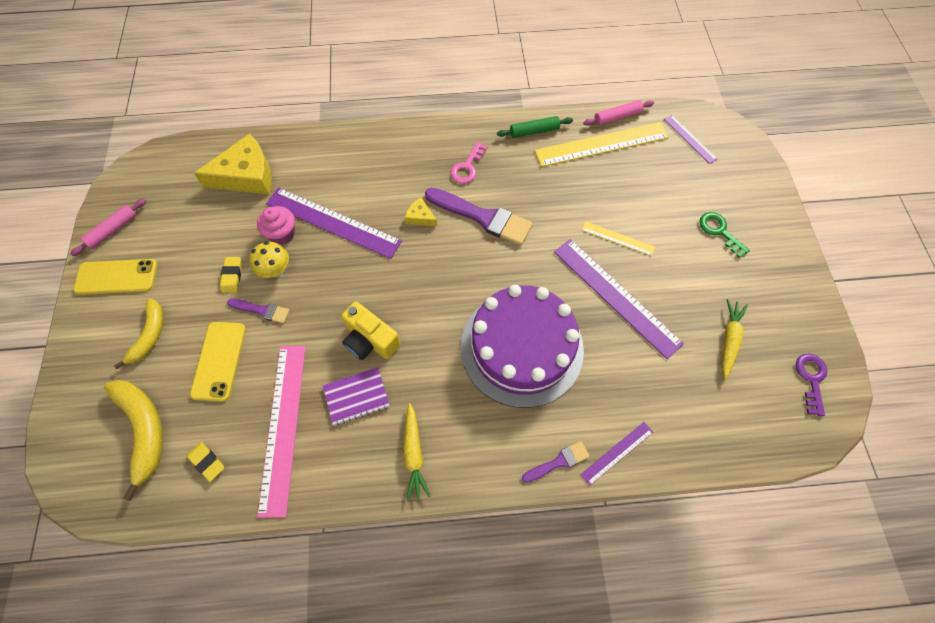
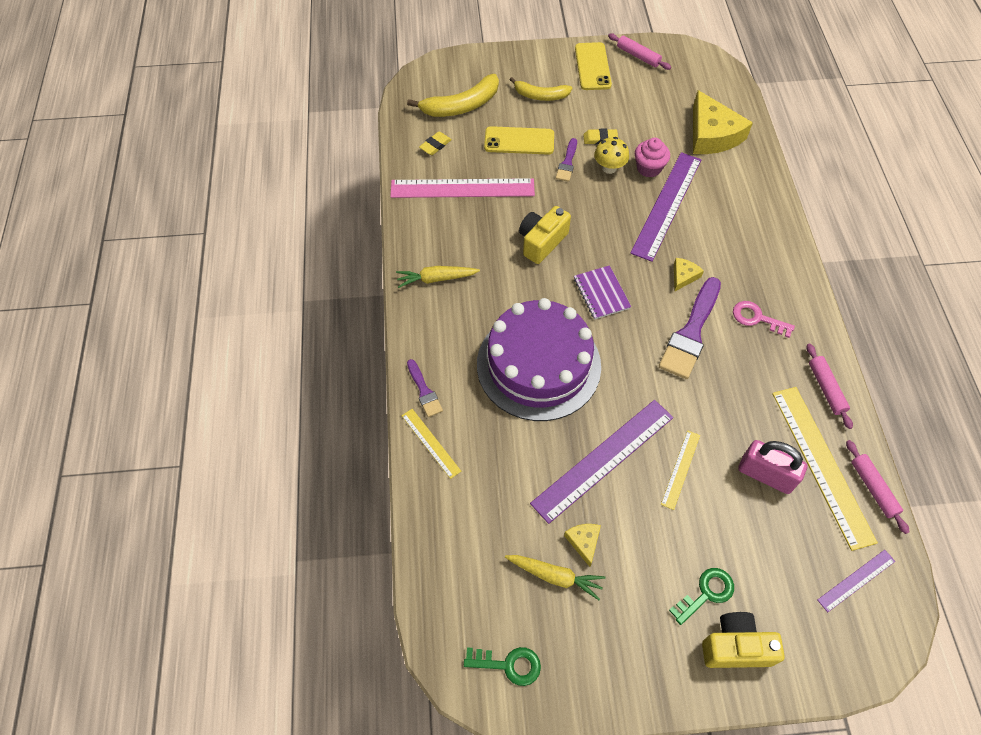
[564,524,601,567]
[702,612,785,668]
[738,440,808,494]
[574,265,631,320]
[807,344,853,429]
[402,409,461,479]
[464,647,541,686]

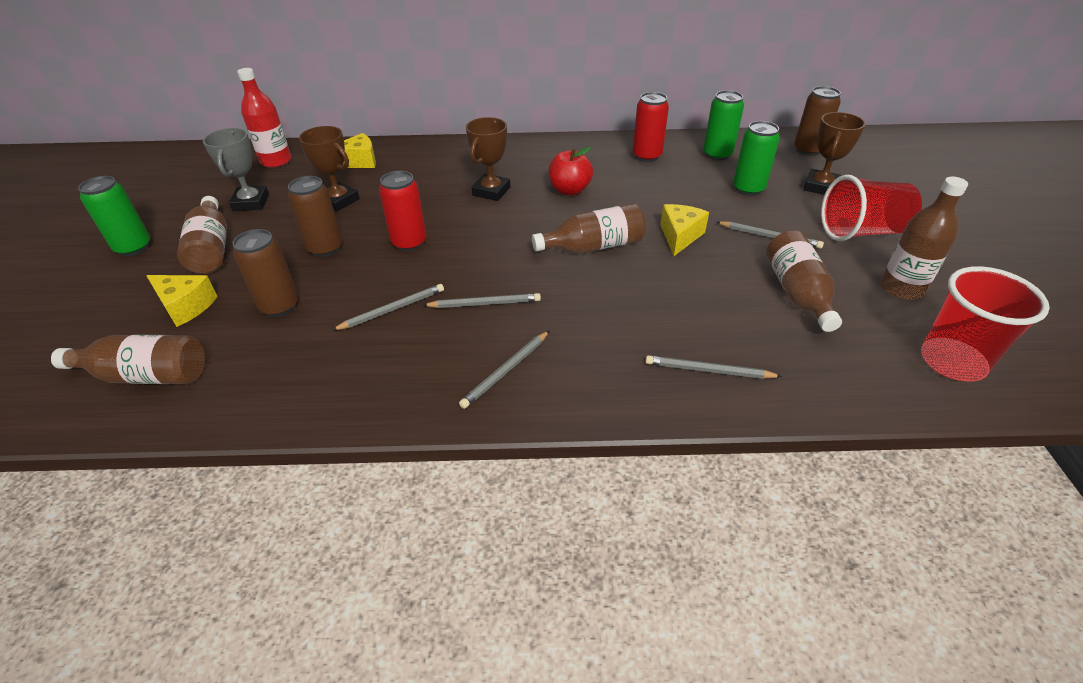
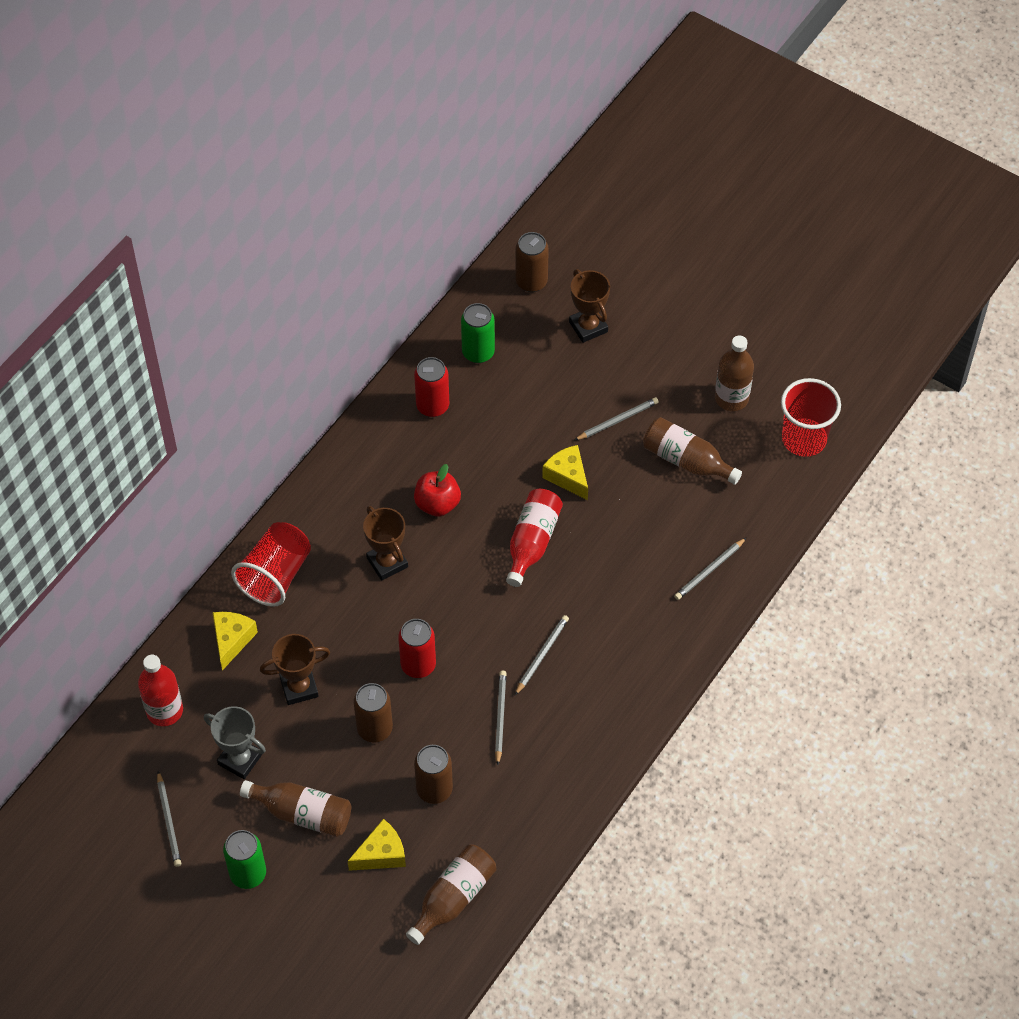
[733,121,780,196] (first image)
[157,771,181,867]
[231,522,311,607]
[506,489,563,587]

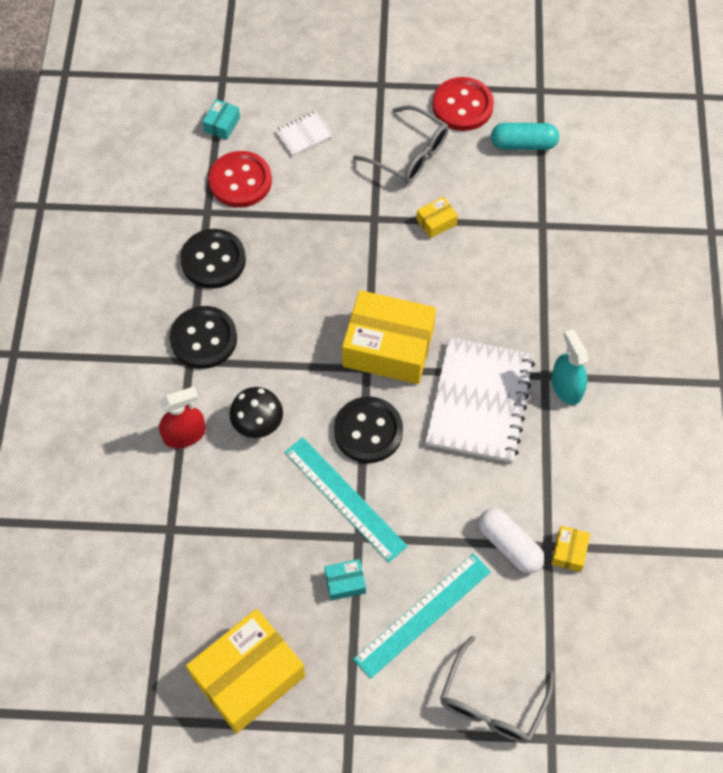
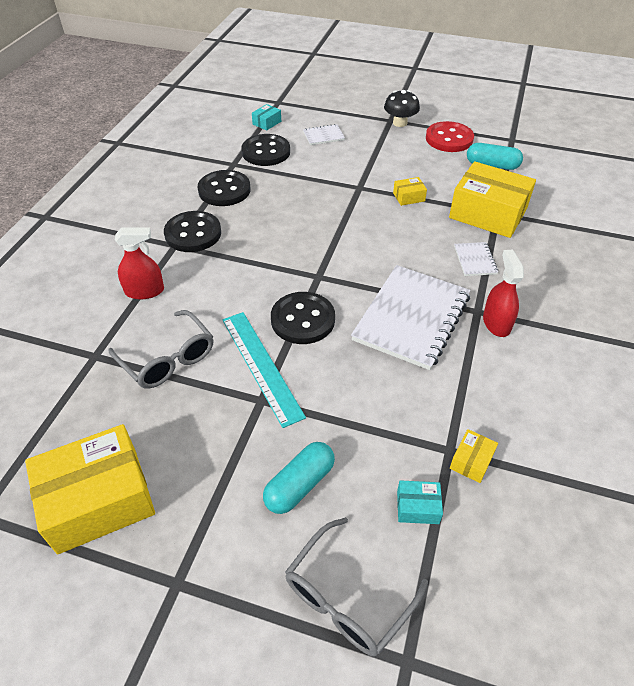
[479,508,544,573] (first image)
[454,242,498,276]
[384,90,420,127]
[397,480,443,524]
[449,161,536,238]
[108,310,213,389]
[263,442,335,514]
[241,134,290,166]
[483,250,524,337]

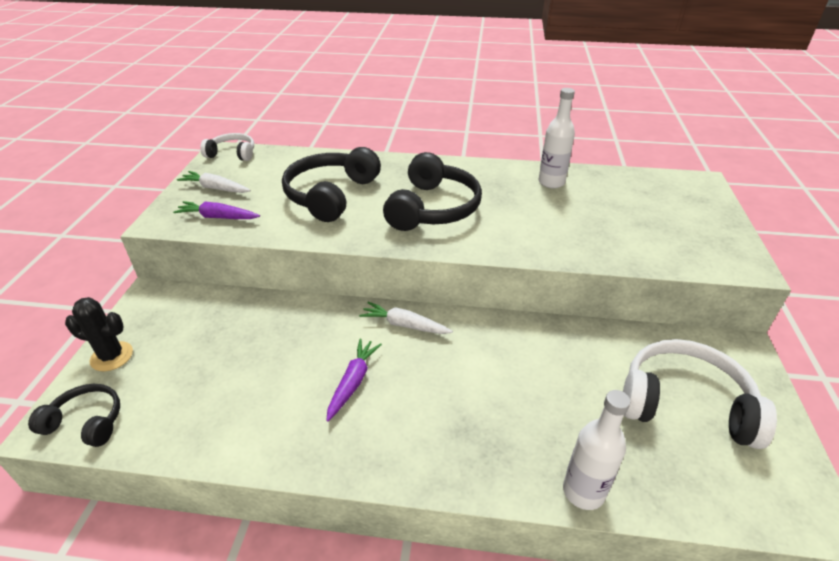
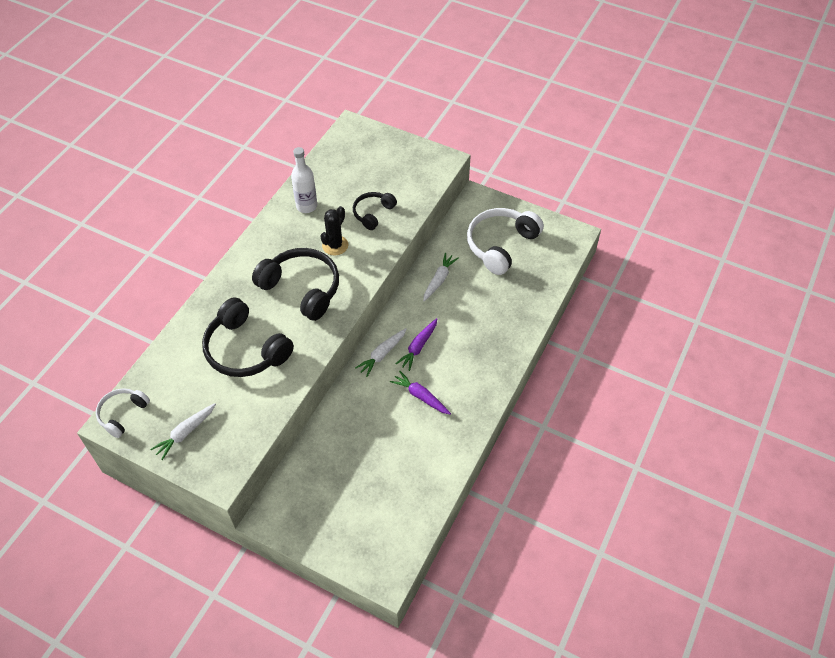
[563,390,631,510] (first image)
[423,253,459,301]
[353,192,397,230]
[321,206,348,255]
[396,318,437,371]

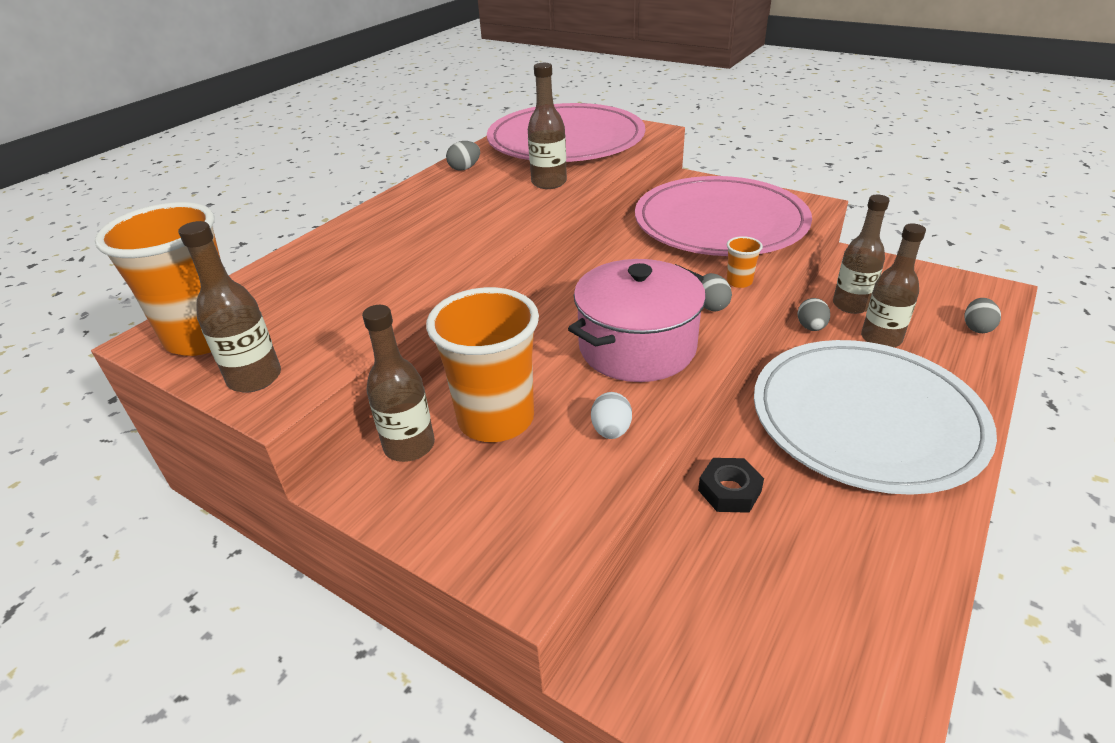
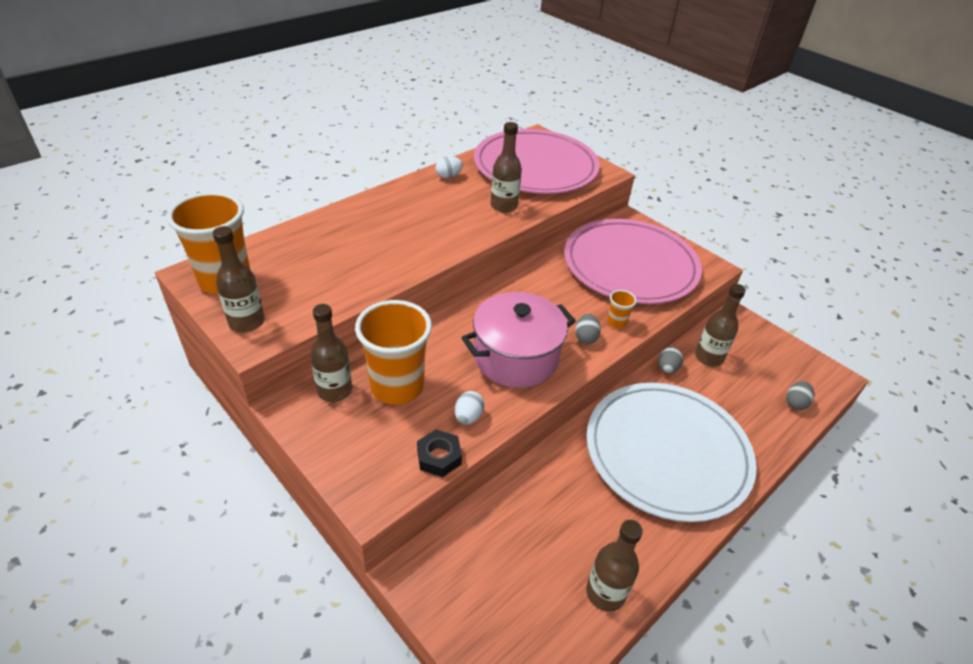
[417,429,462,477]
[586,520,643,611]
[435,156,463,178]

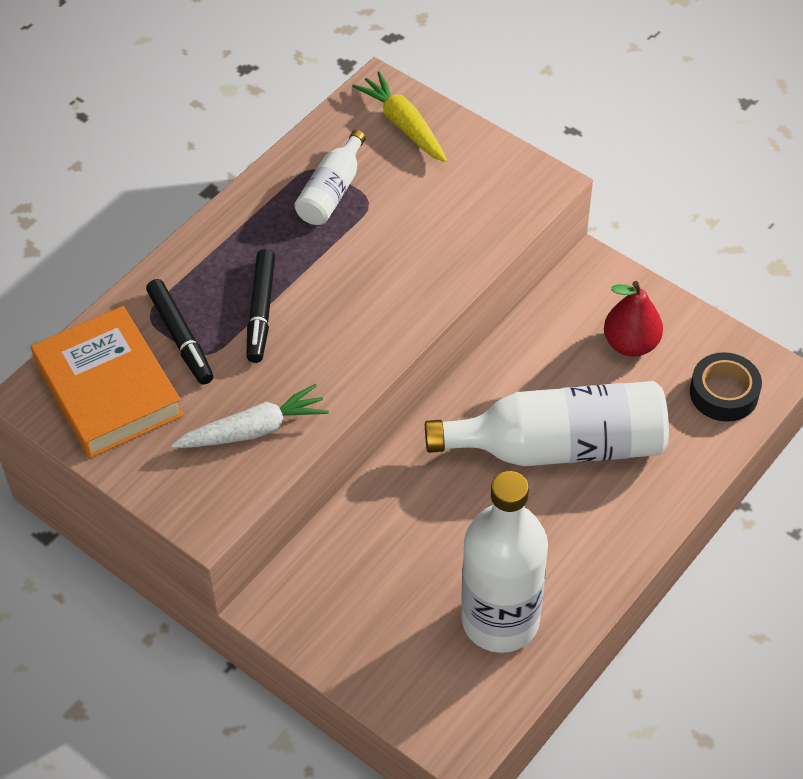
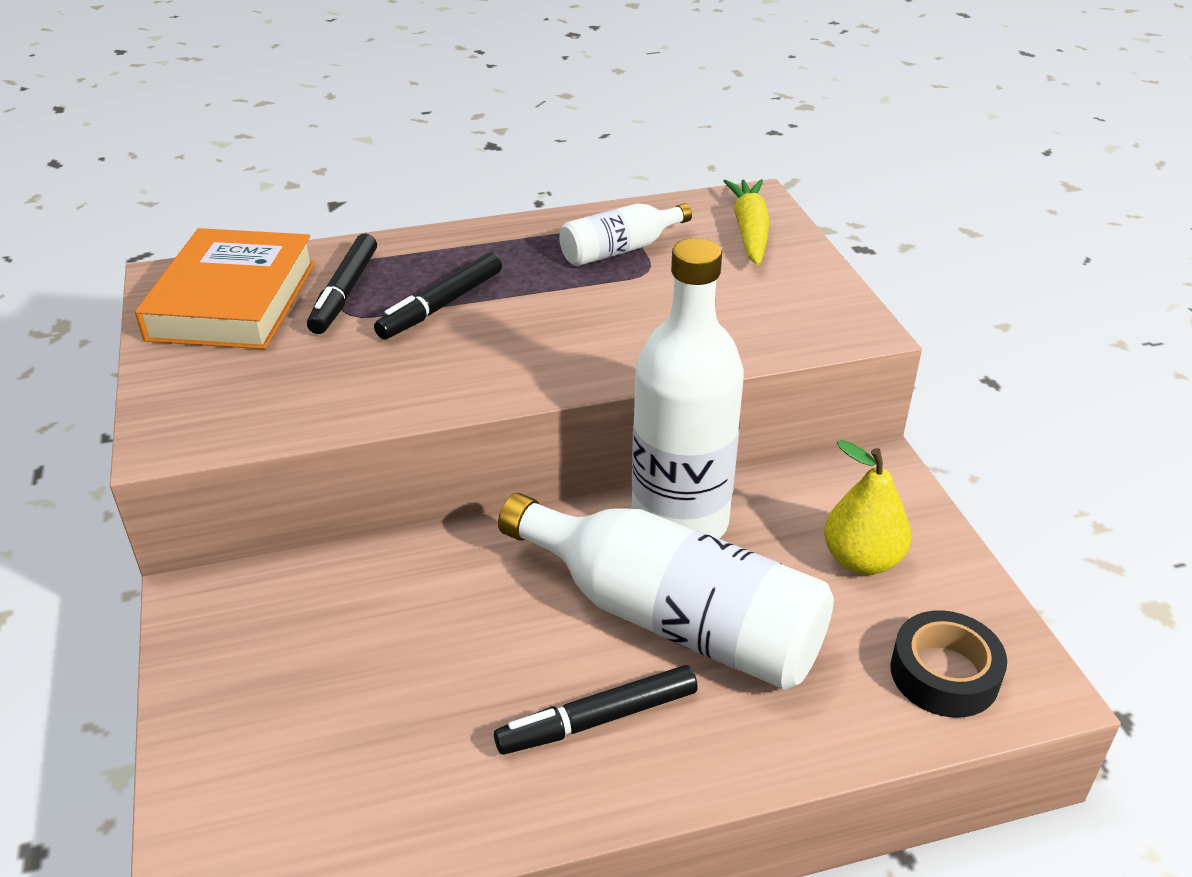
[172,384,329,448] (first image)
[494,665,698,755]
[632,238,744,539]
[824,440,911,575]

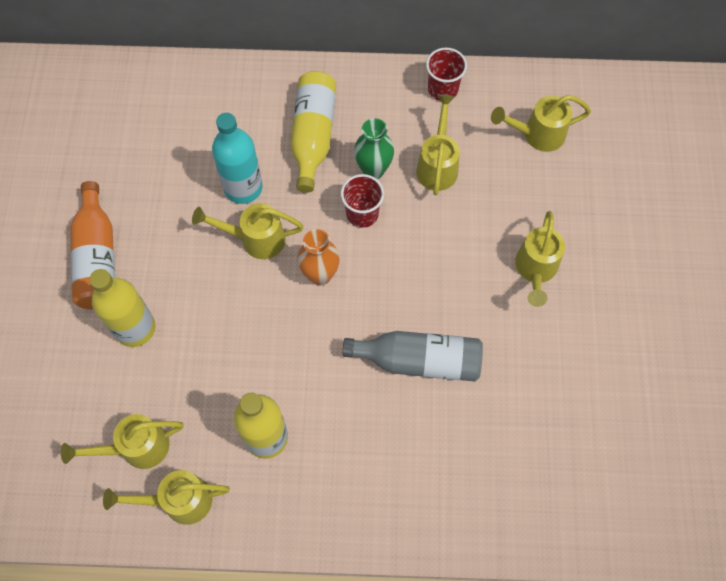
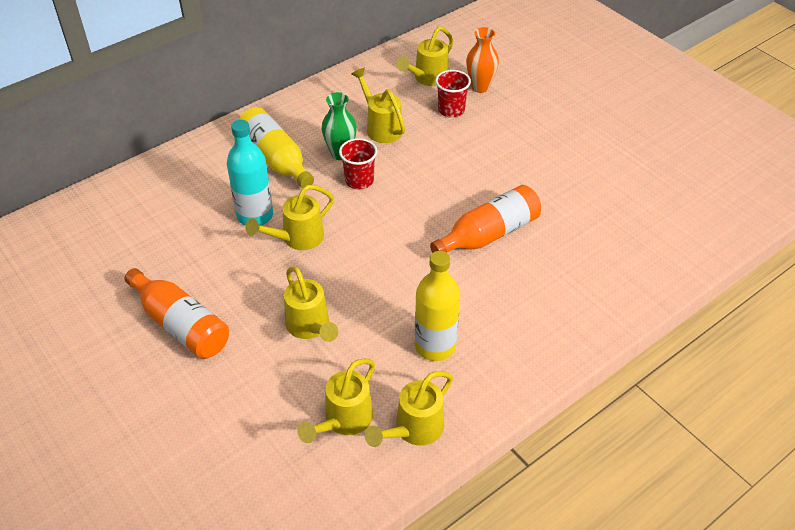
[89,269,156,347] (first image)
[466,27,499,93]
[435,70,471,117]
[284,266,338,342]
[430,185,541,253]

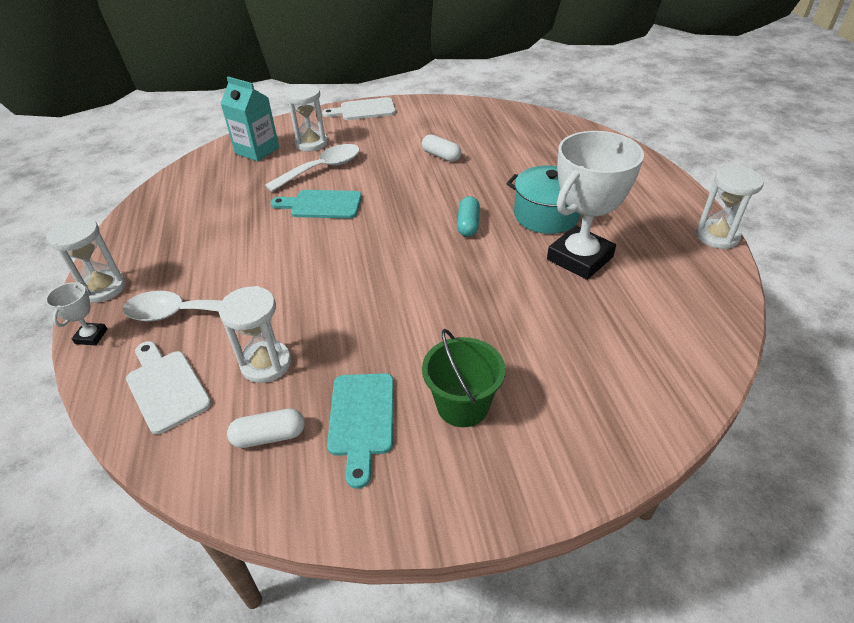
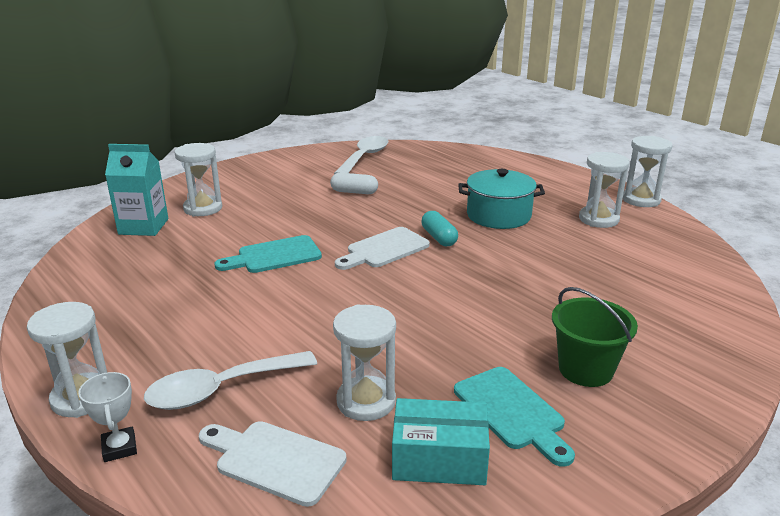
[547,131,644,280] (first image)
[579,152,630,228]
[334,136,388,174]
[335,227,430,270]
[392,398,490,485]

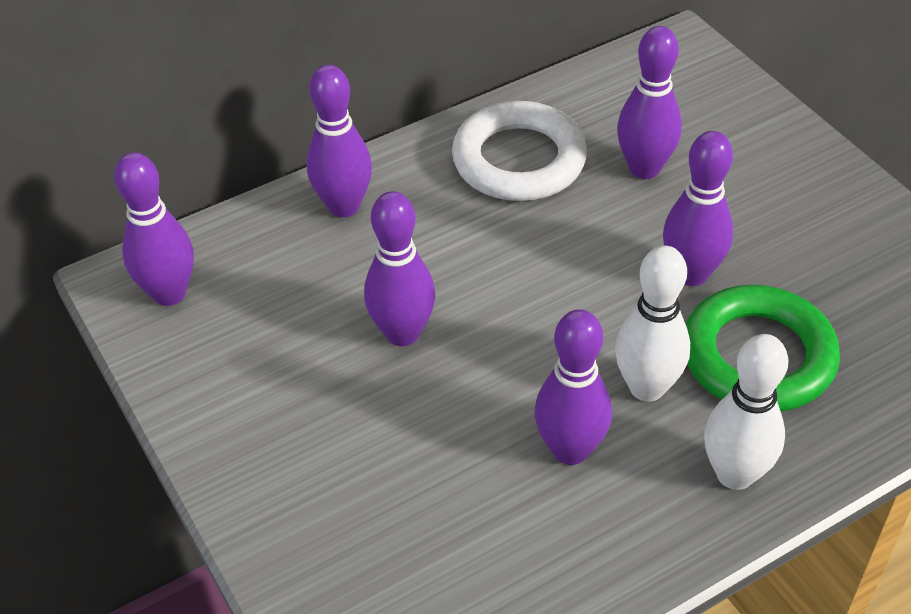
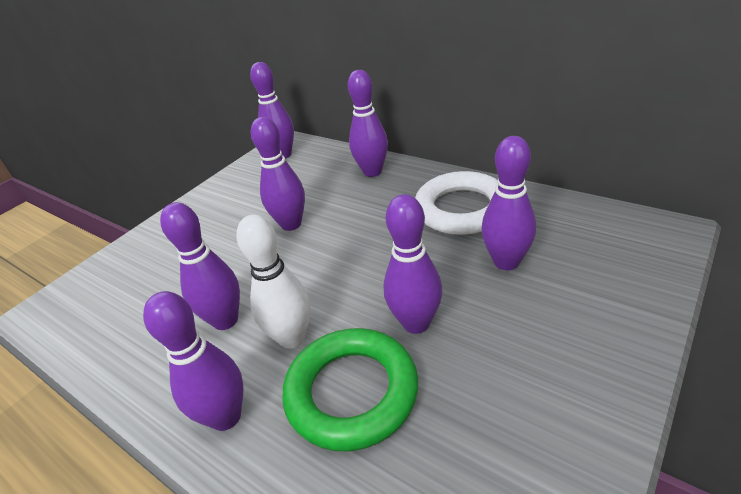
[143,291,243,431]

